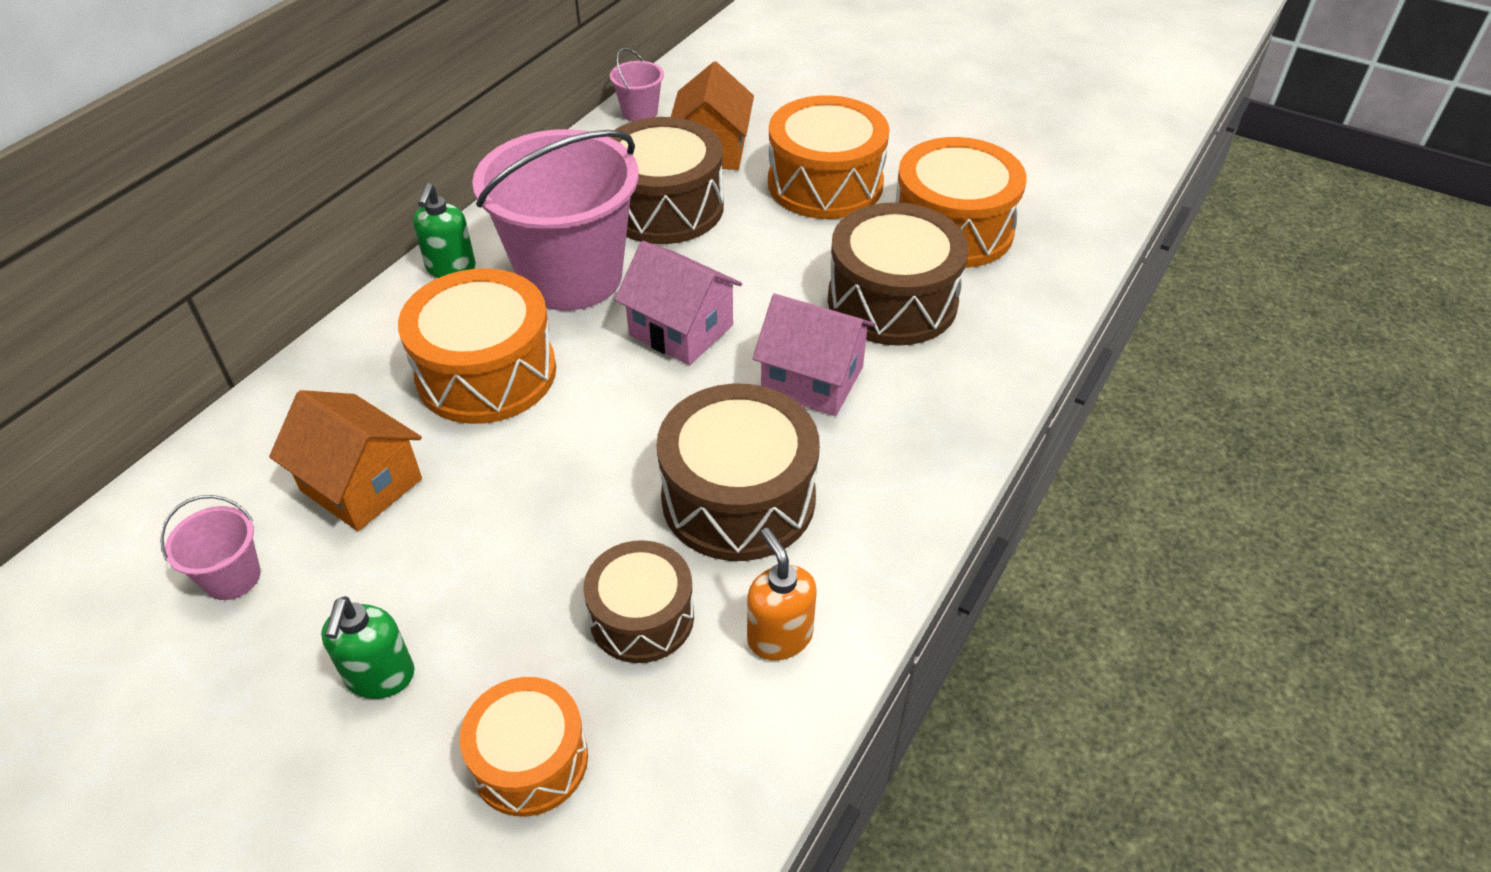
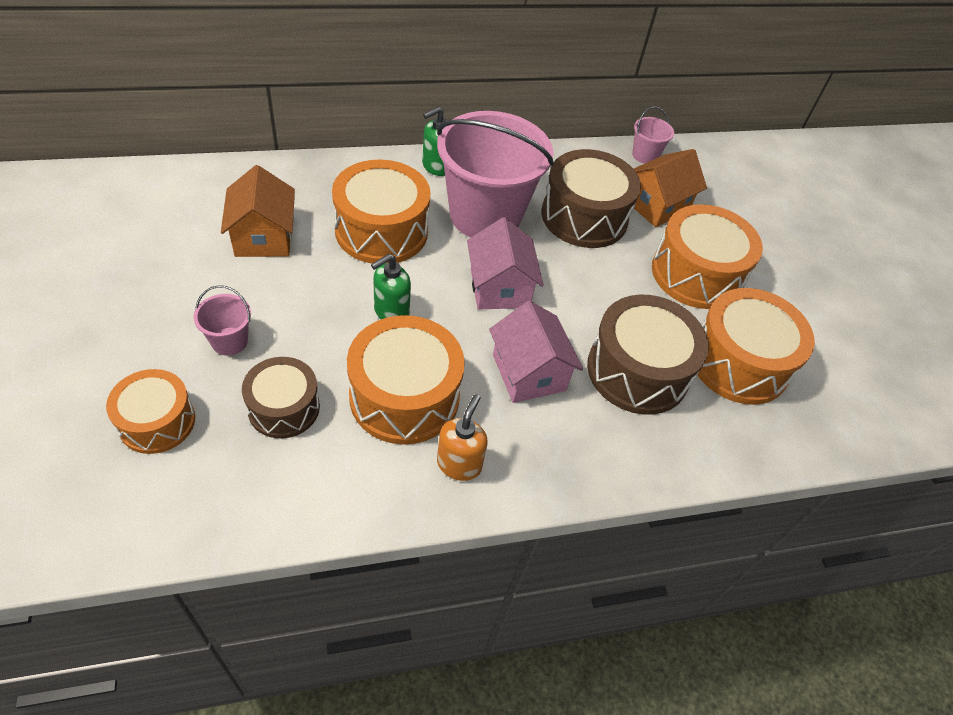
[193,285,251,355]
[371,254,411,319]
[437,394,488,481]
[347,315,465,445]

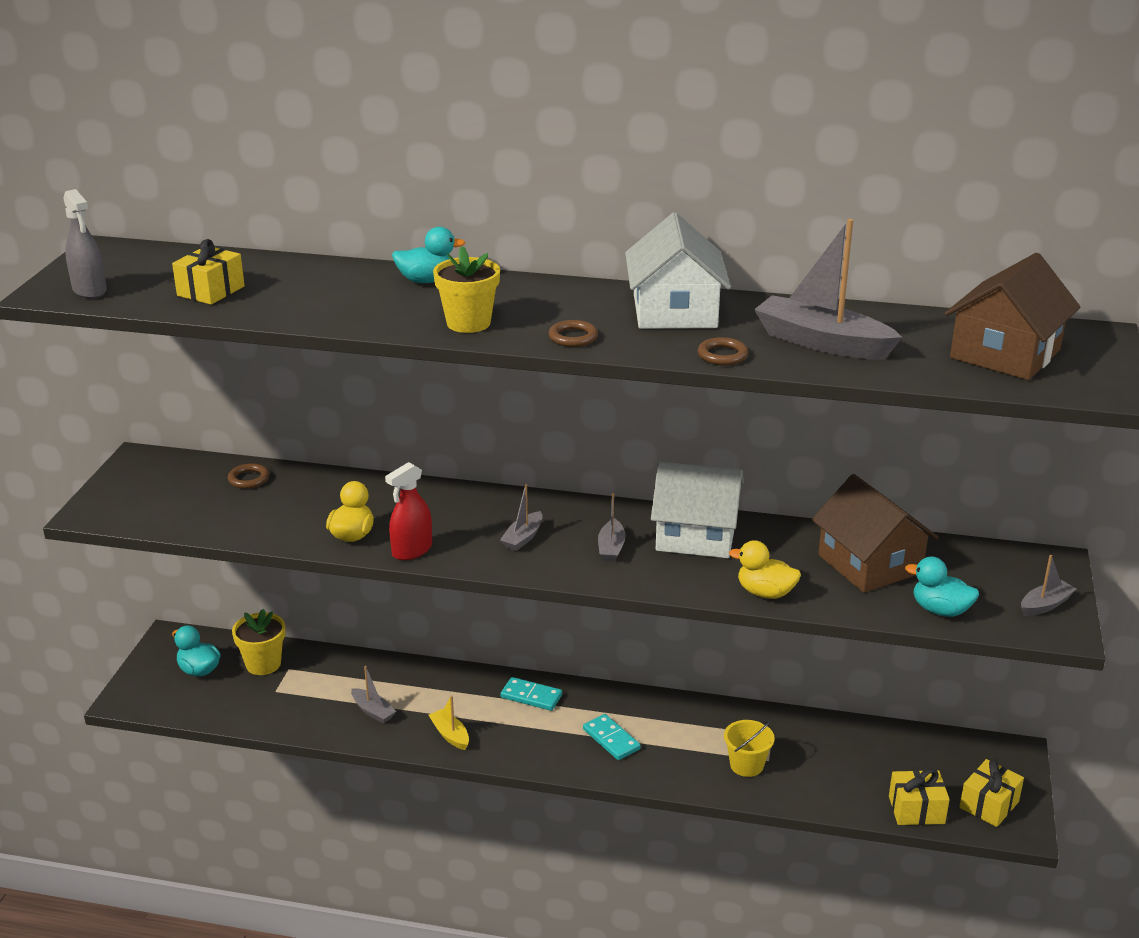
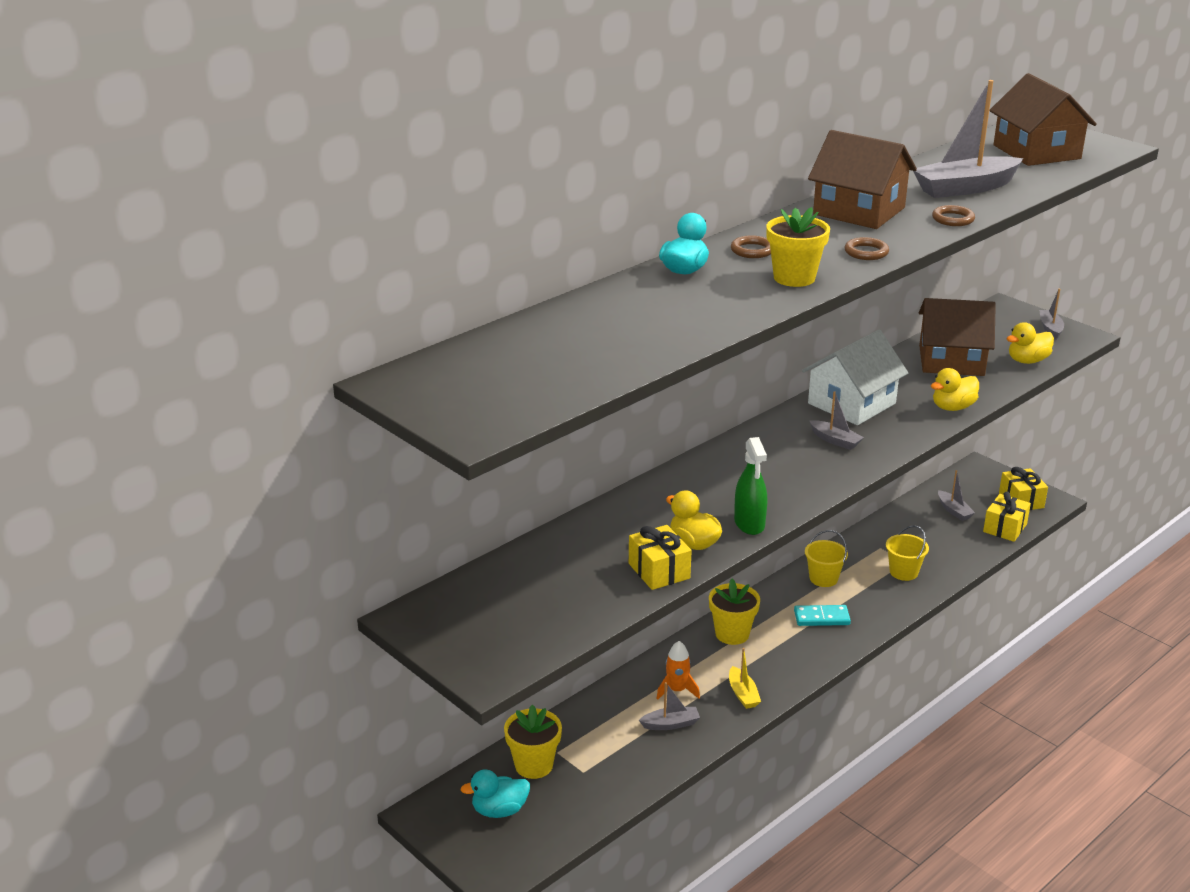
[63,189,107,299] (first image)
[656,641,700,700]
[805,530,848,587]
[629,525,692,590]
[731,235,771,258]
[938,470,975,521]
[709,579,760,645]
[734,437,767,535]
[808,130,917,229]
[1006,322,1054,364]
[729,648,761,709]

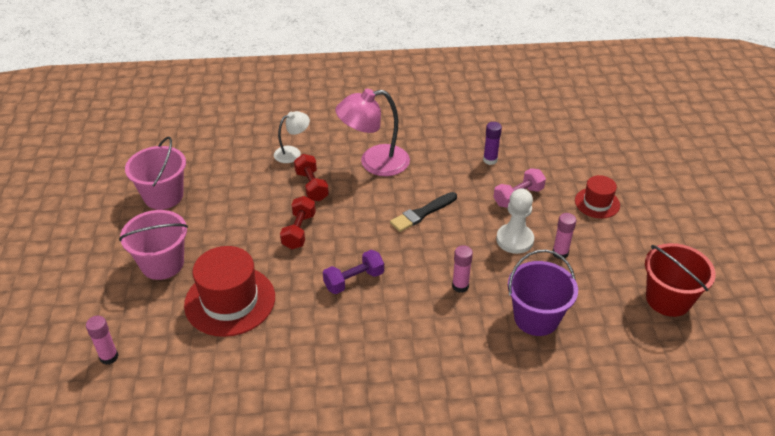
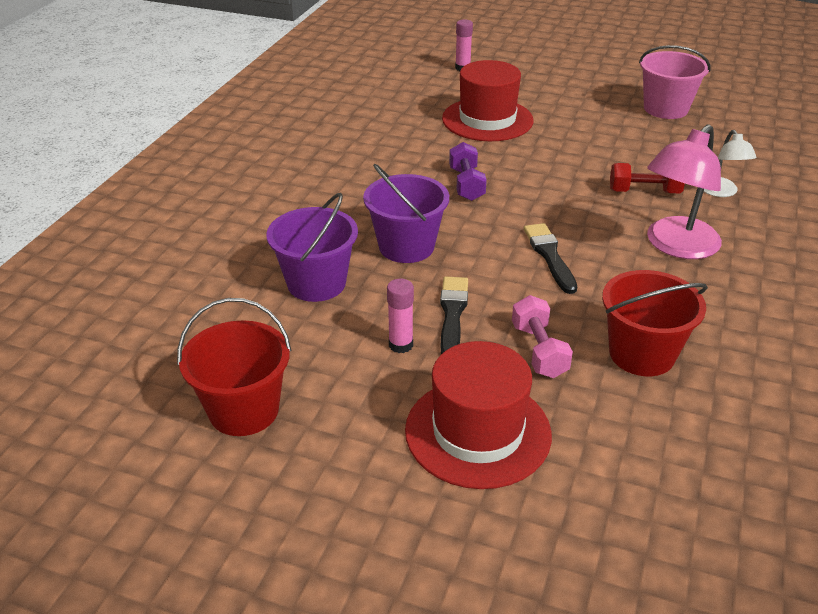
[119,210,188,280] (first image)
[280,196,316,249] (first image)
[363,164,449,263]
[602,270,708,376]
[440,276,468,354]
[647,125,722,259]
[405,341,552,489]

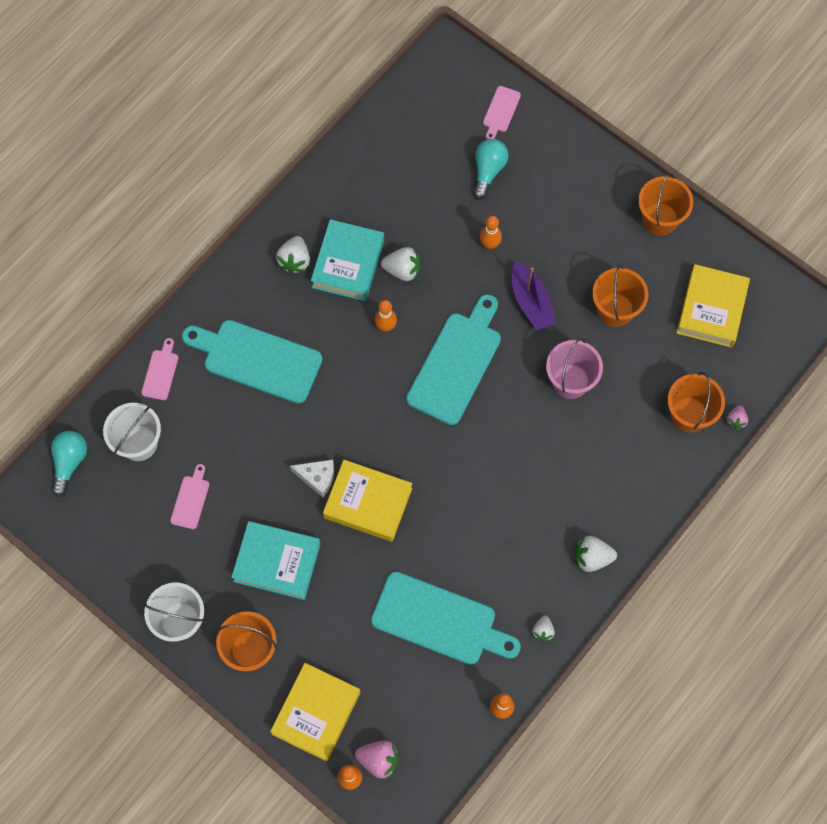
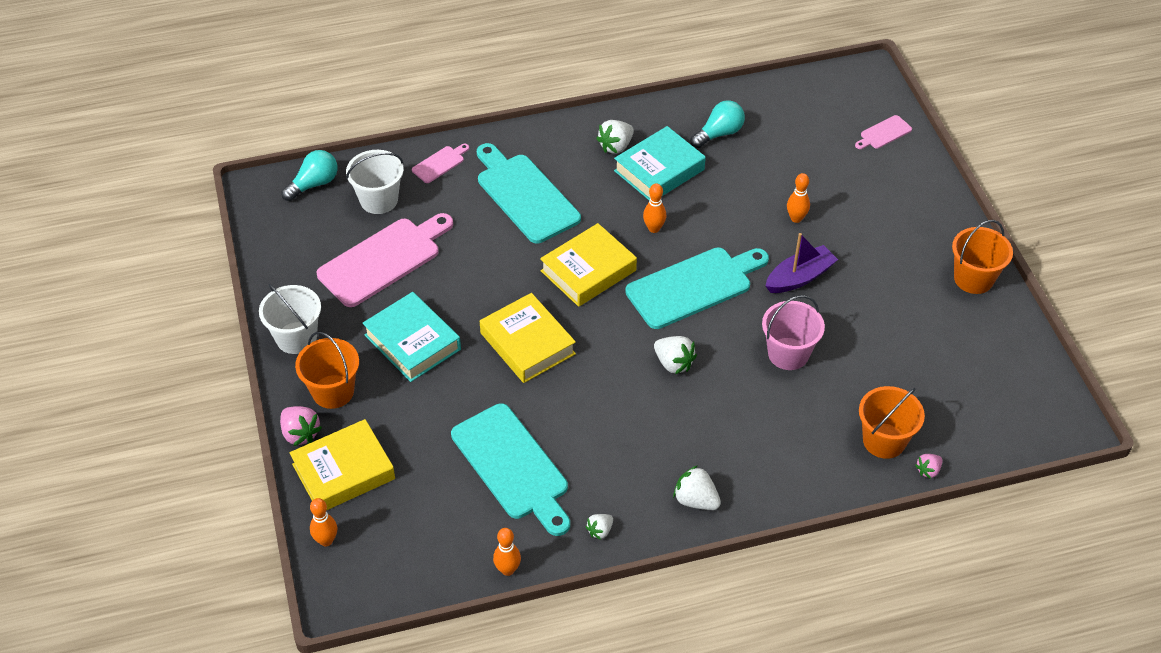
[290,460,334,498] (first image)
[592,265,648,327] (first image)
[280,406,322,446]
[654,336,697,374]
[691,101,745,148]
[540,223,637,307]
[766,233,838,293]
[317,213,453,307]

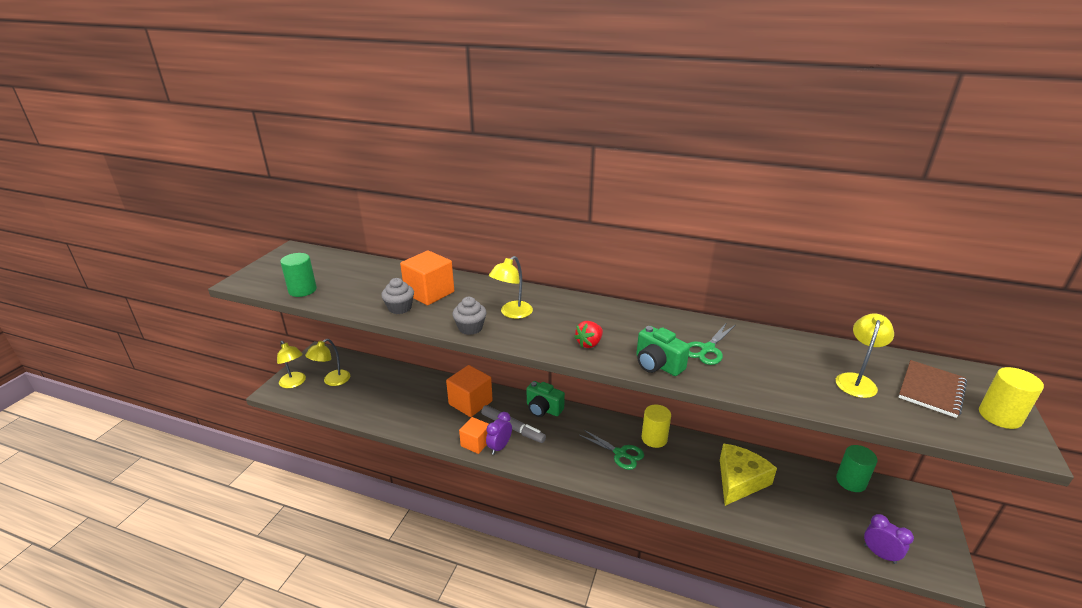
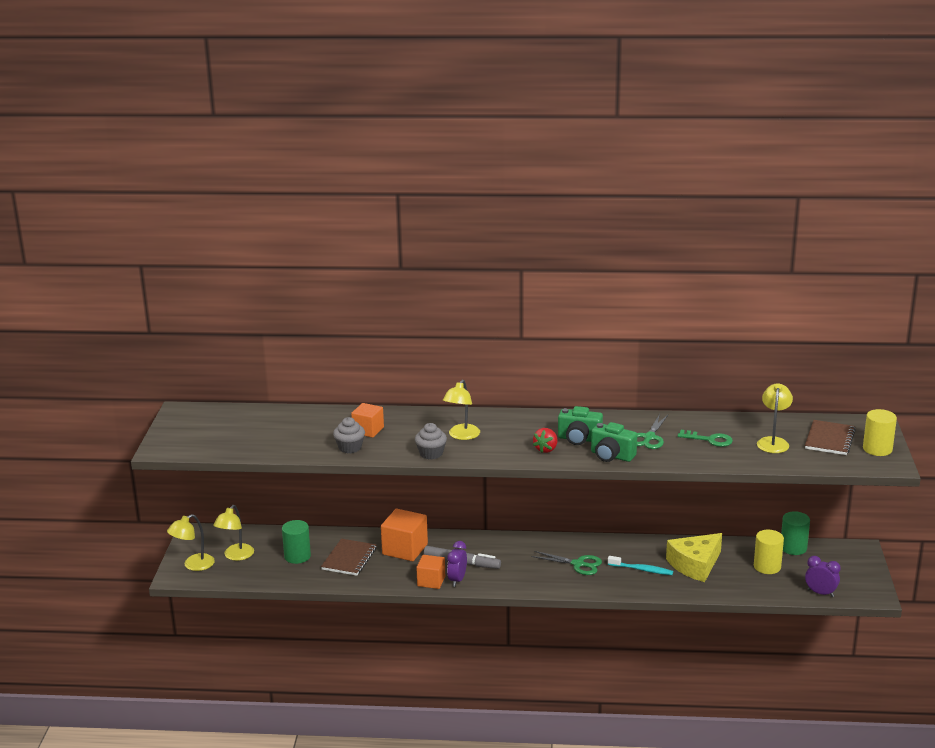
[321,539,376,576]
[608,556,673,575]
[678,430,733,447]
[282,520,311,564]
[558,406,603,445]
[754,530,784,574]
[167,514,215,571]
[666,533,722,582]
[351,403,384,438]

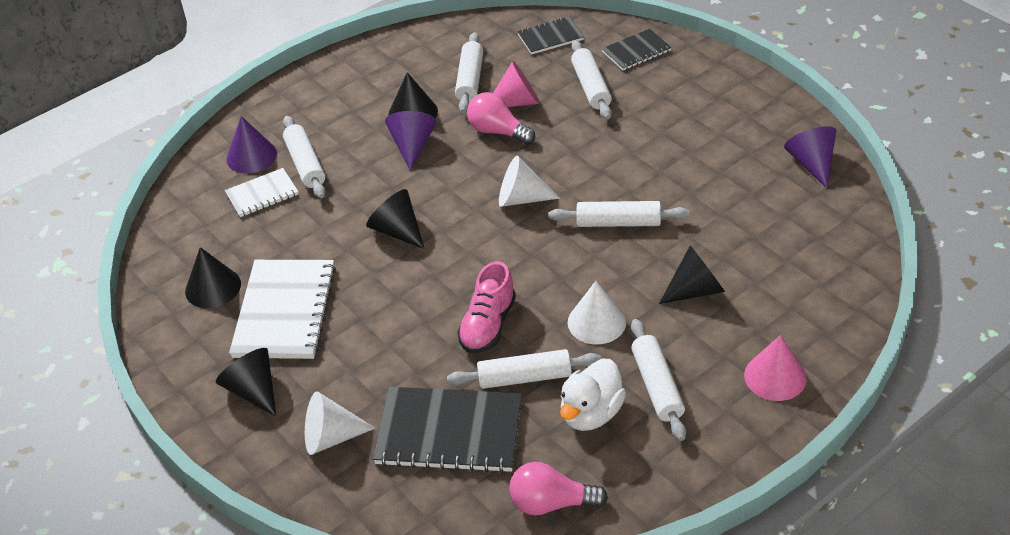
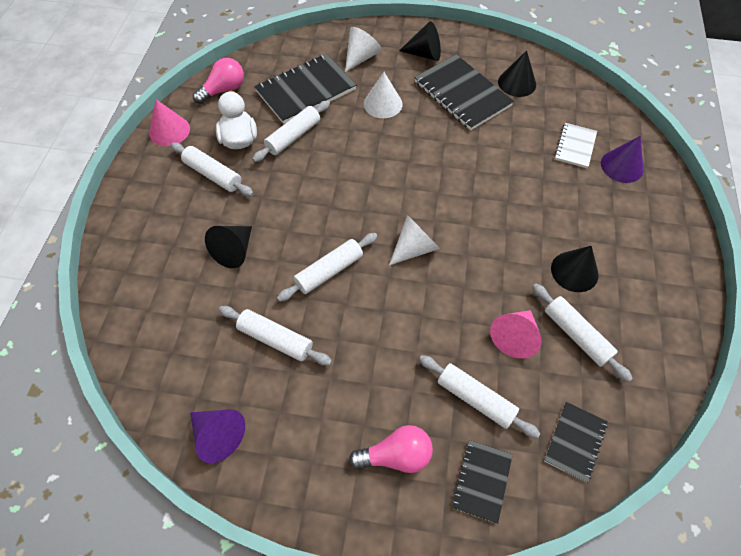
[366,189,425,249] (first image)
[385,111,436,170] (first image)
[457,261,516,353] (first image)
[219,306,332,366]
[349,425,433,473]
[364,72,403,118]
[149,99,190,146]
[415,54,514,131]

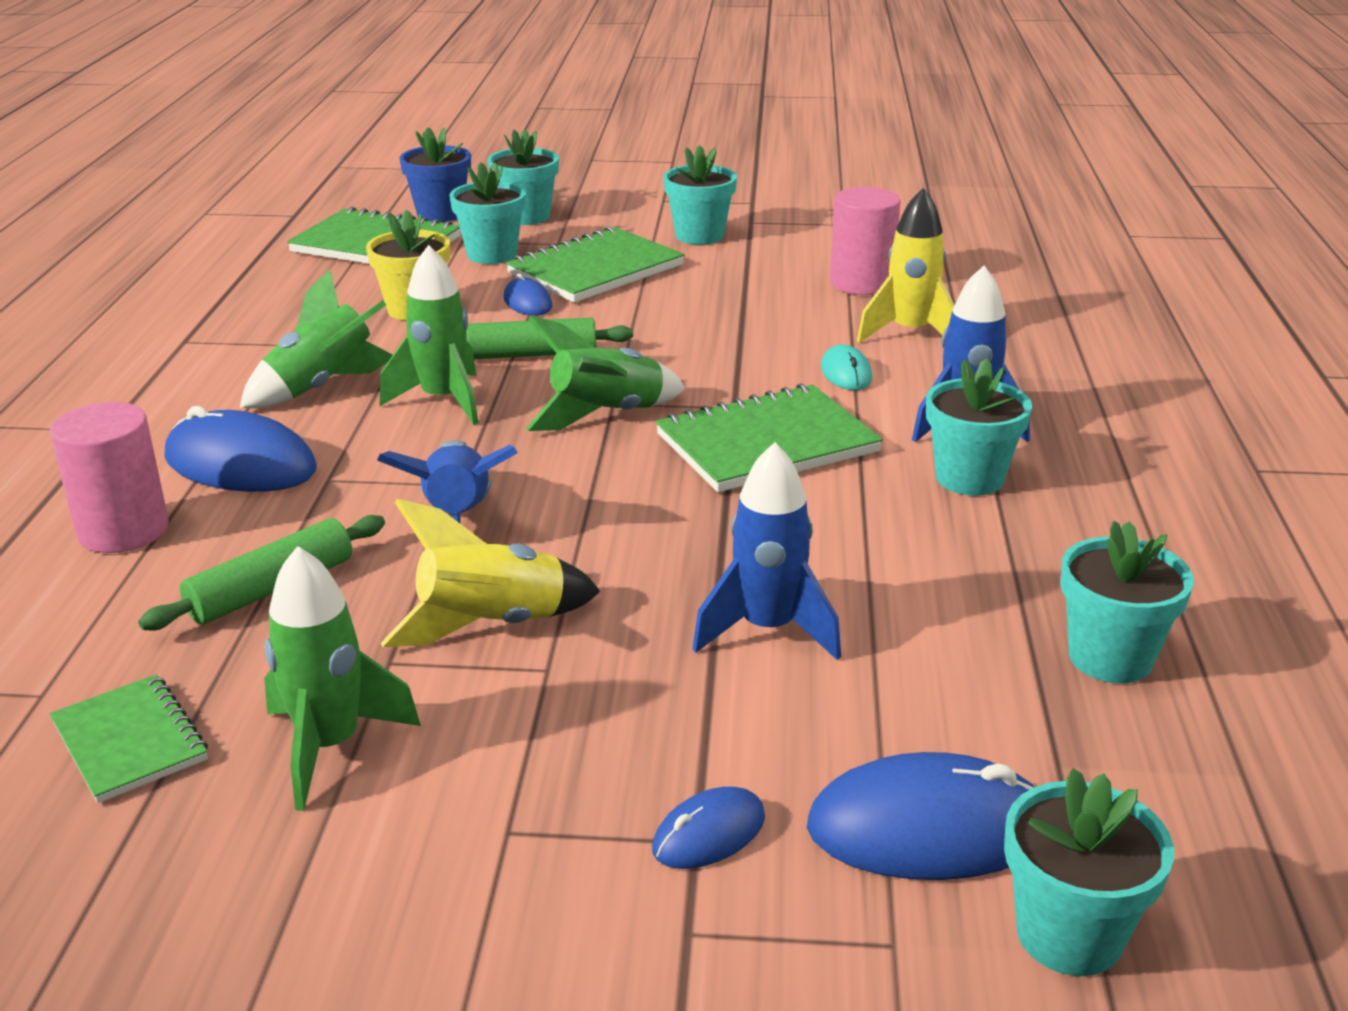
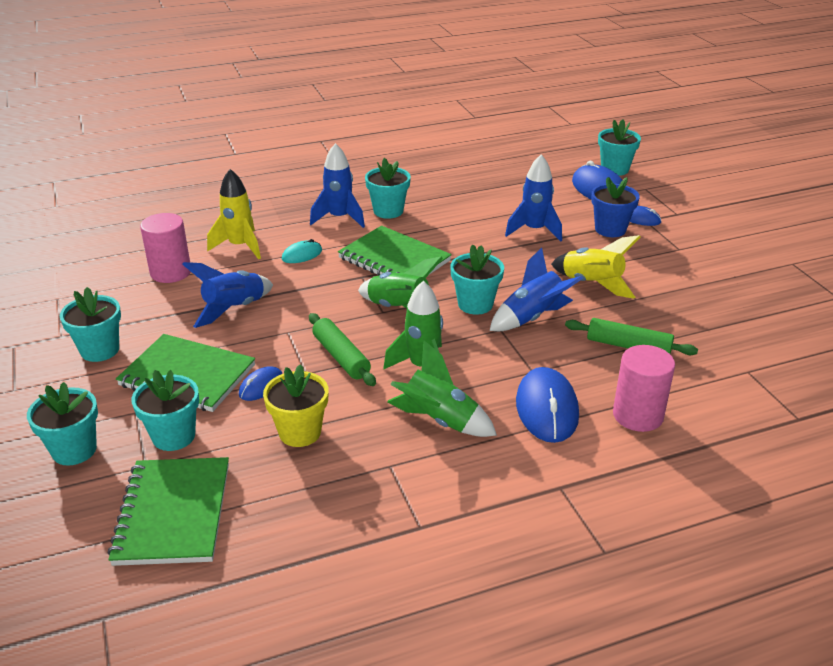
[50,674,208,803] (first image)
[264,546,421,811] (first image)
[182,262,273,328]
[591,177,640,237]
[450,244,504,315]

